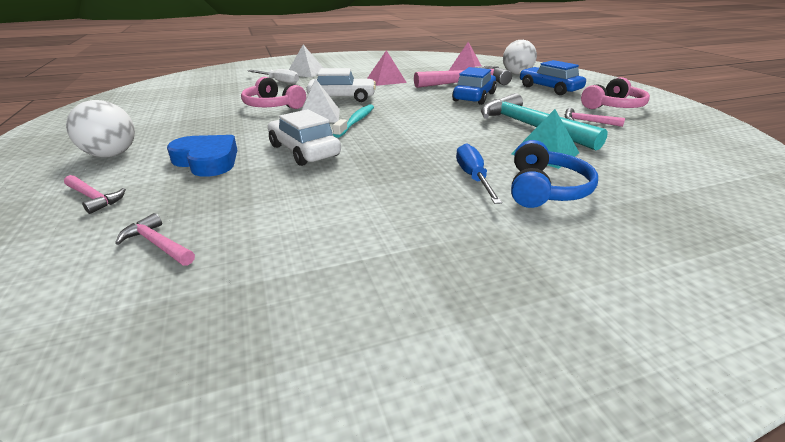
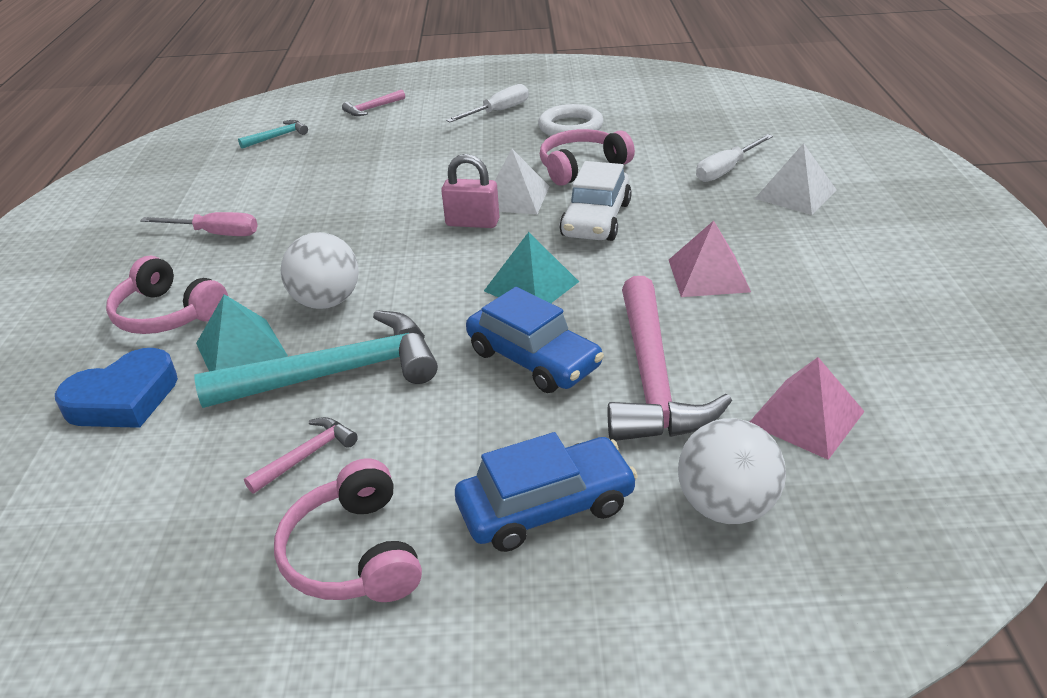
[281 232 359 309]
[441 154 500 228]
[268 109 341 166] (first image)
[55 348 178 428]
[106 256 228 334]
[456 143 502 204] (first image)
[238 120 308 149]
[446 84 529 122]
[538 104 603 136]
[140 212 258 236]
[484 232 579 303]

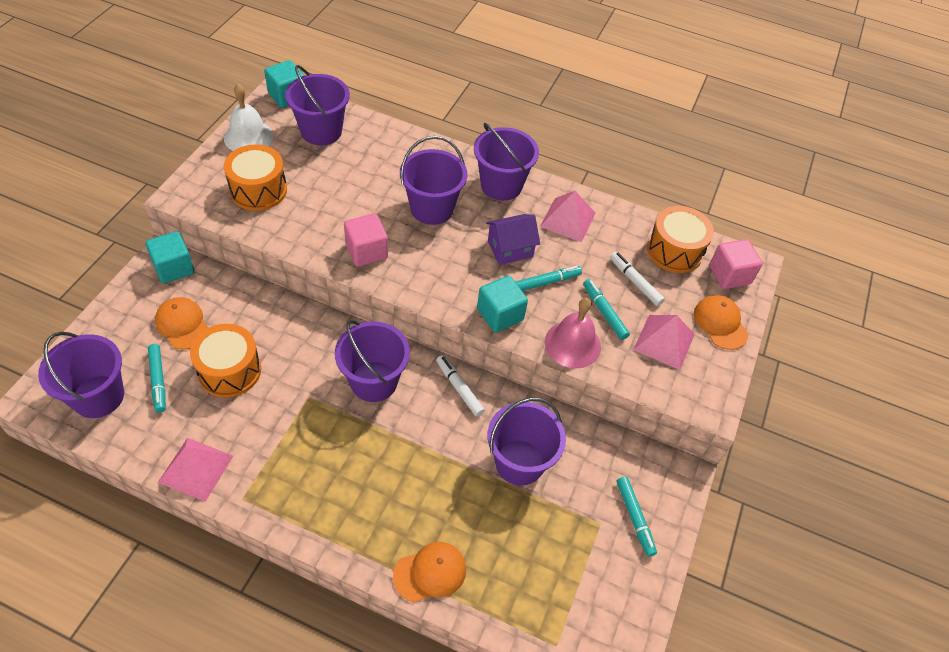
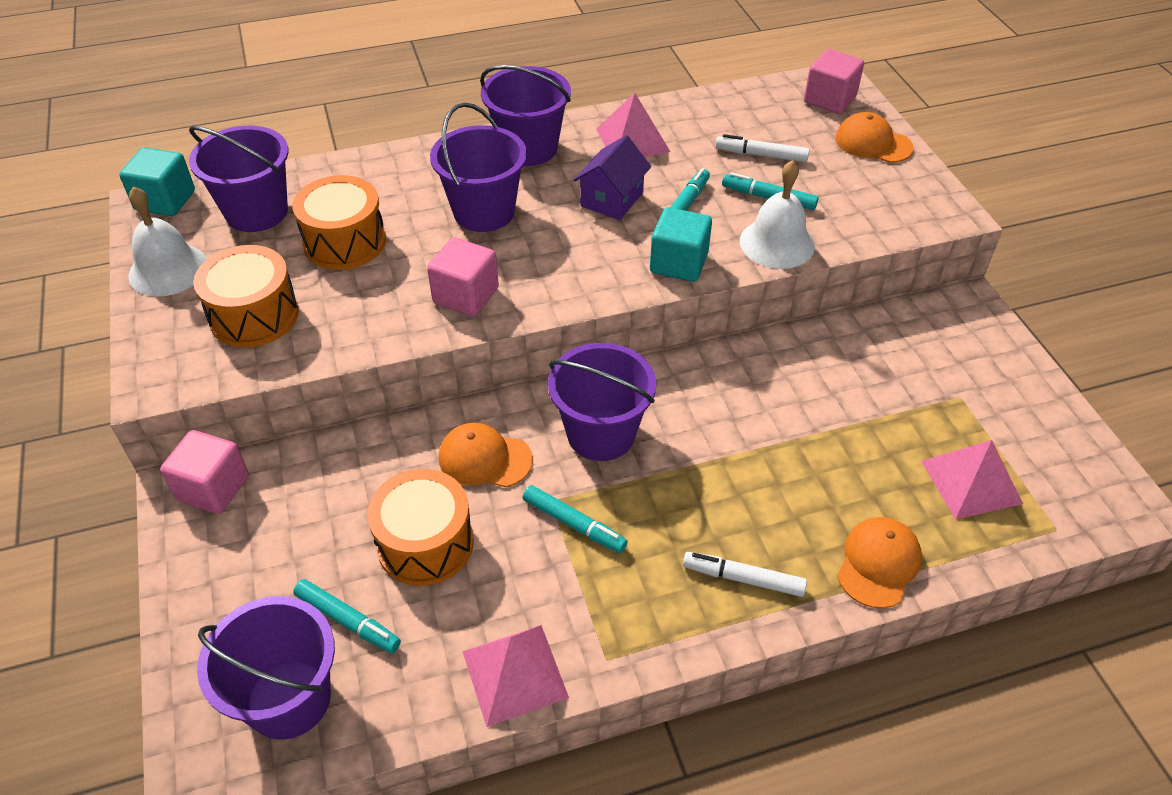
[293 175 386 270]
[160 430 249 514]
[439 423 533 487]
[740 160 815 269]
[921 440 1023 520]
[683 552 807 597]
[488 398 566 485] (first image)
[523 485 627 553]

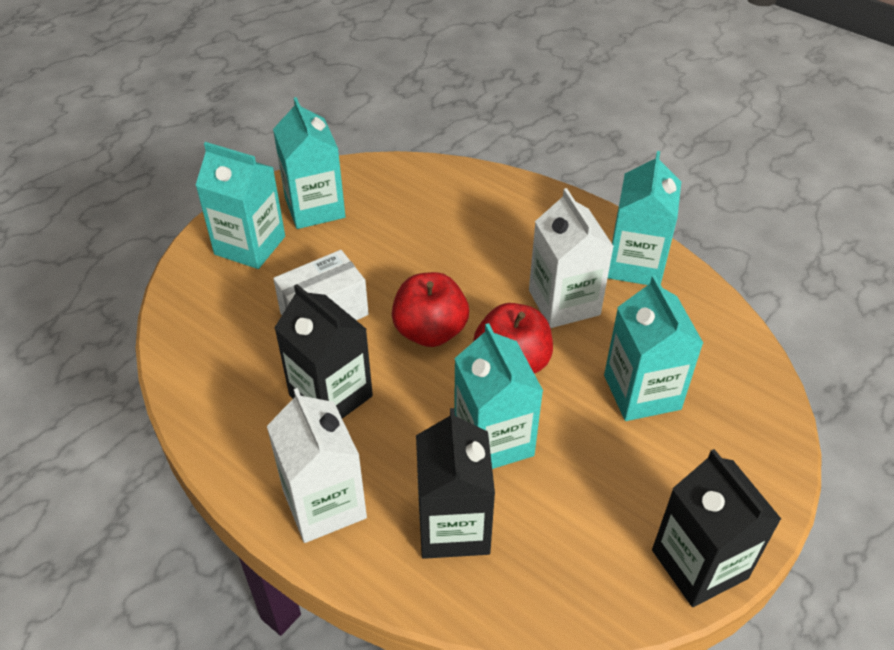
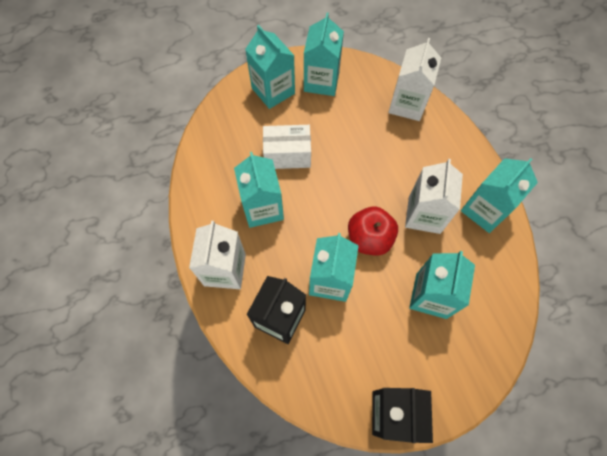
[392 272 469 347] (first image)
[234 152 284 228]
[388 38 441 121]

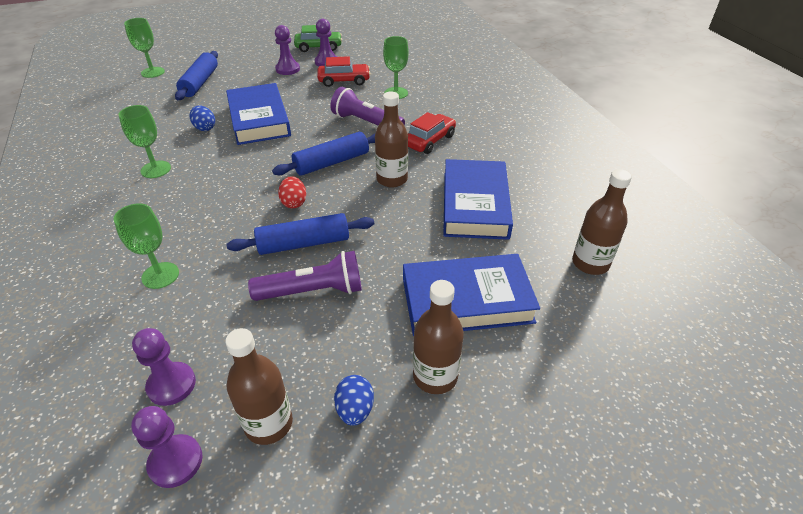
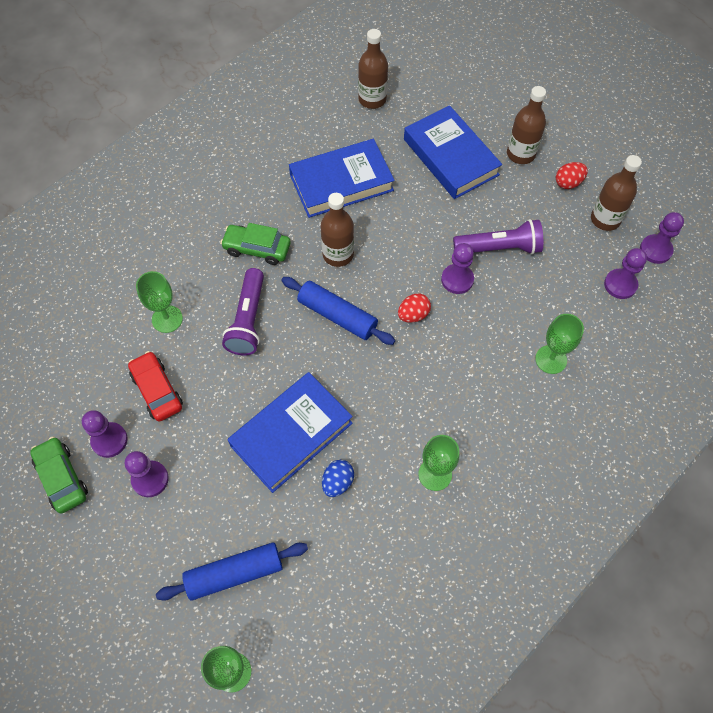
[220 223 290 265]
[441 243 474 294]
[453 219 543 254]
[556 162 588 189]

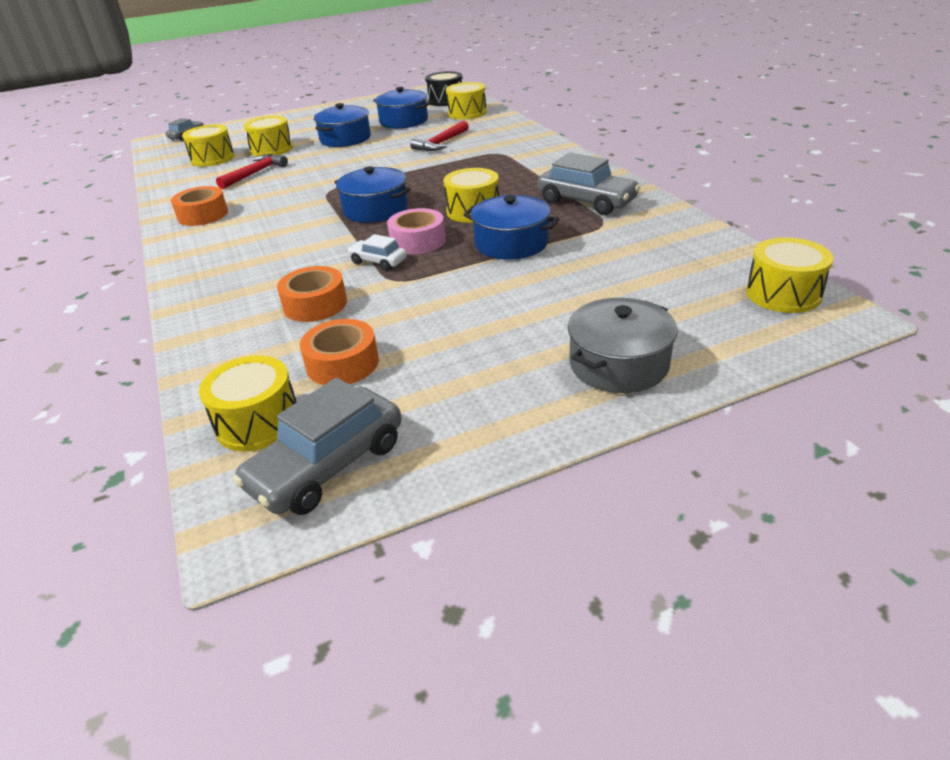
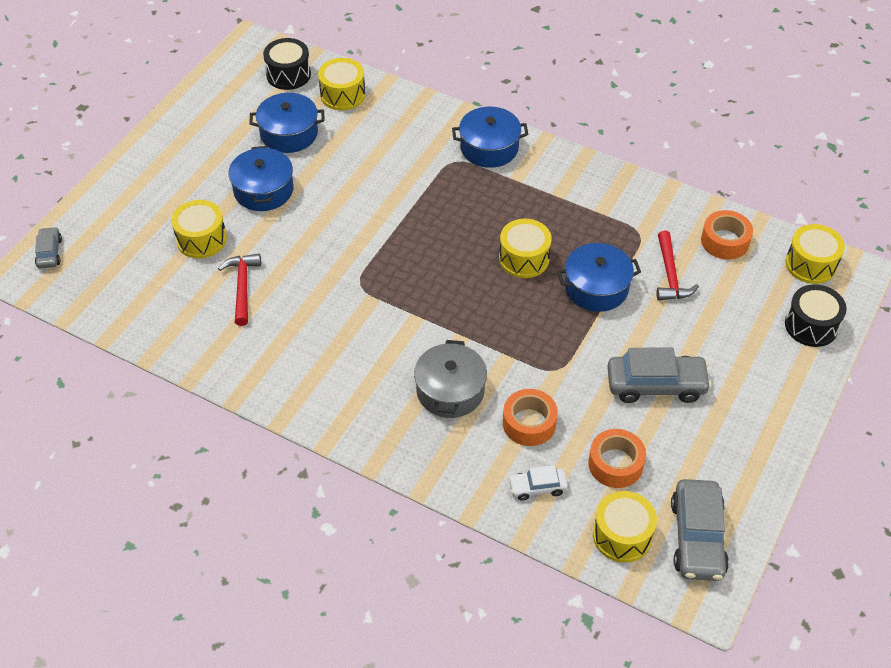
[656 231 699 301]
[182 125 235 167] (first image)
[607 348 712 403]
[452 107 528 168]
[701 210 753 260]
[387 208 446 254] (first image)
[508 465 568 501]
[414 340 487 418]
[785 284 847 347]

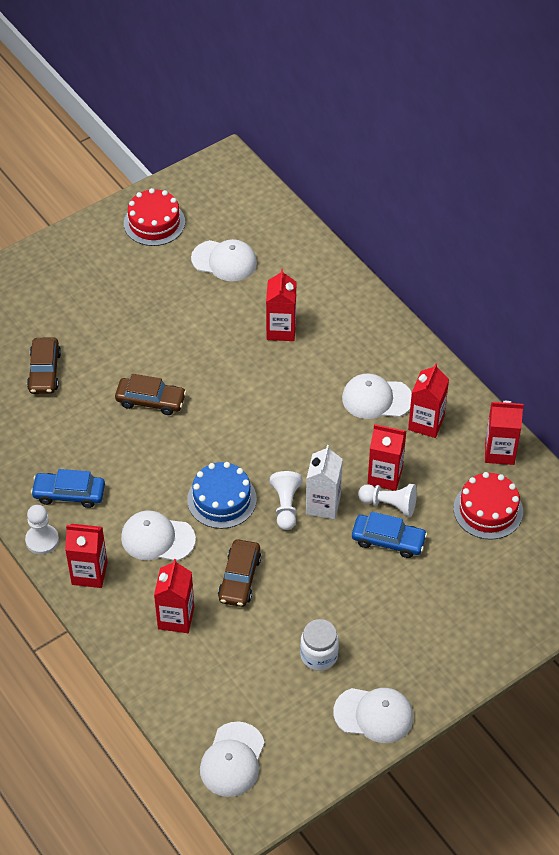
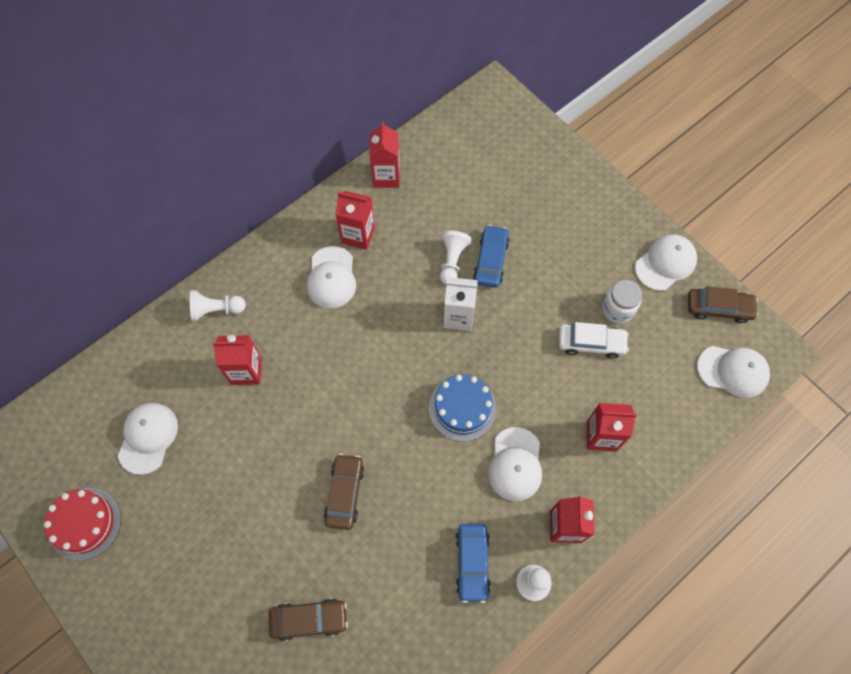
[367 424 406 491] (first image)
[190 290 246 321]
[453 472 523 540] (first image)
[688 286 758 323]
[635 234 697 291]
[559 322 629 359]

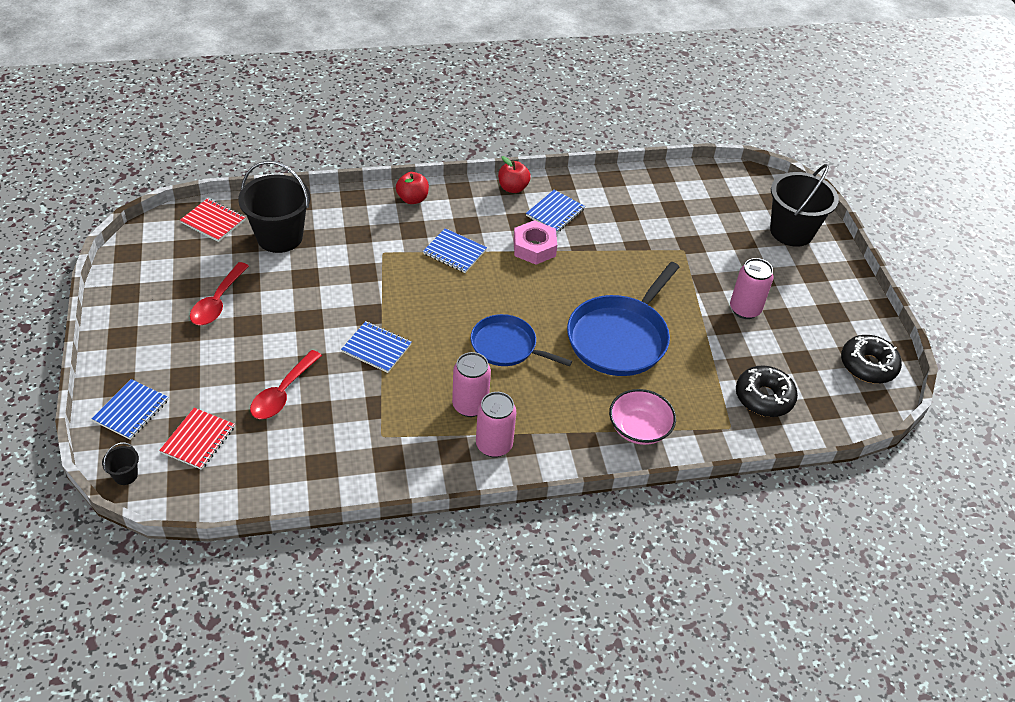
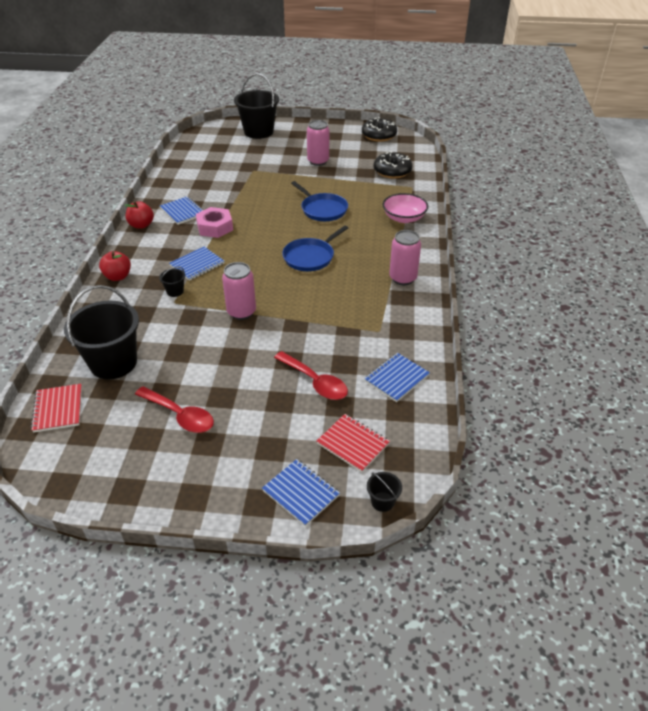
[31 384 82 433]
[291 181 348 221]
[364 353 430 402]
[222 262 256 320]
[159 267 185 297]

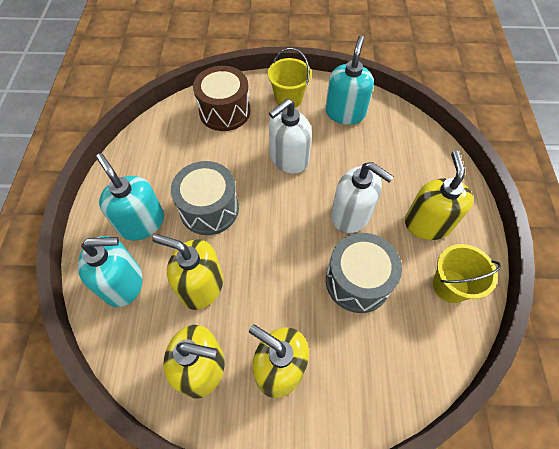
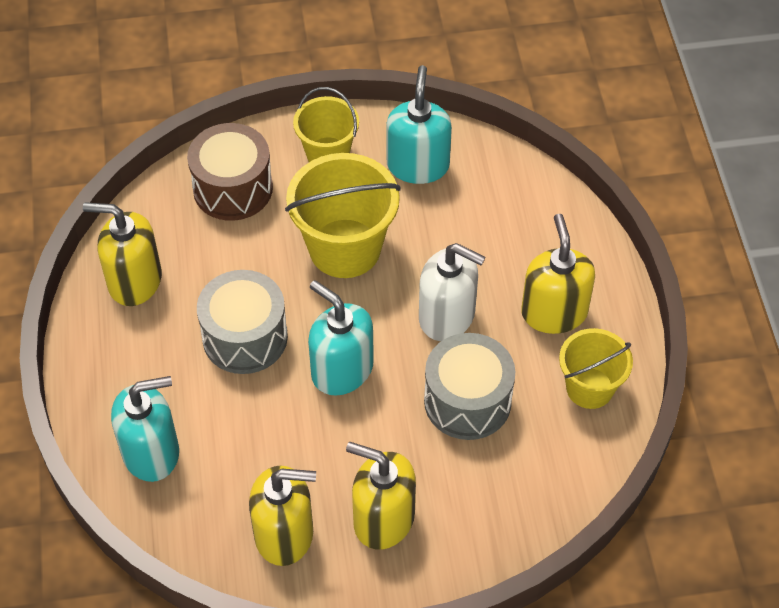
[285 153 401 278]
[308 280 374 396]
[83 202 162 306]

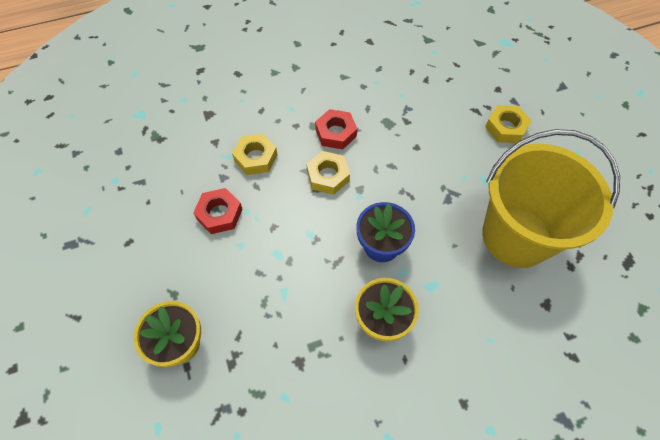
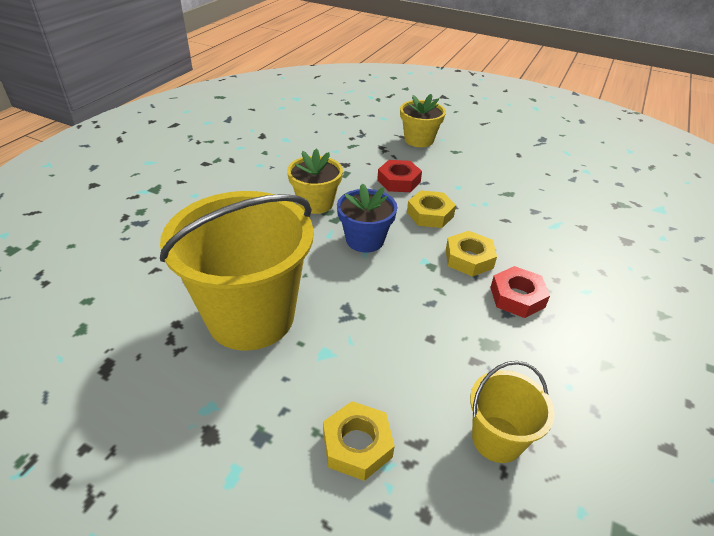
[407 190 456 228]
[377 160 422 192]
[470 361 555 463]

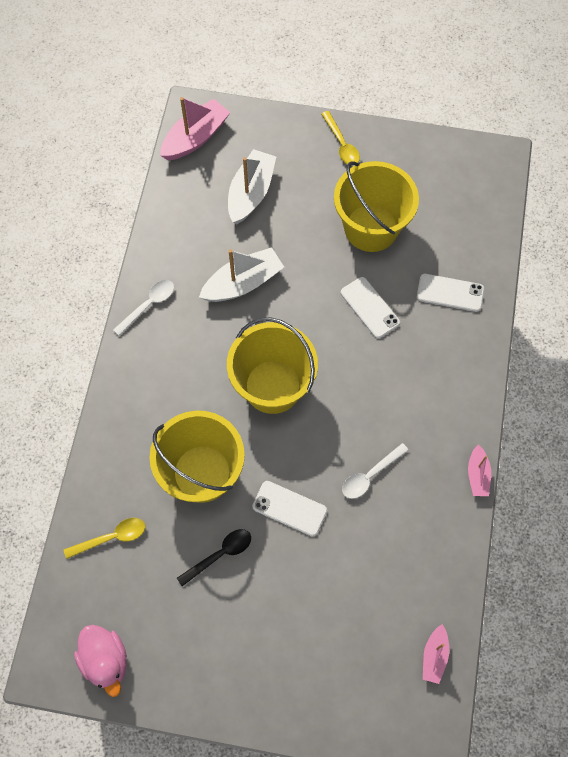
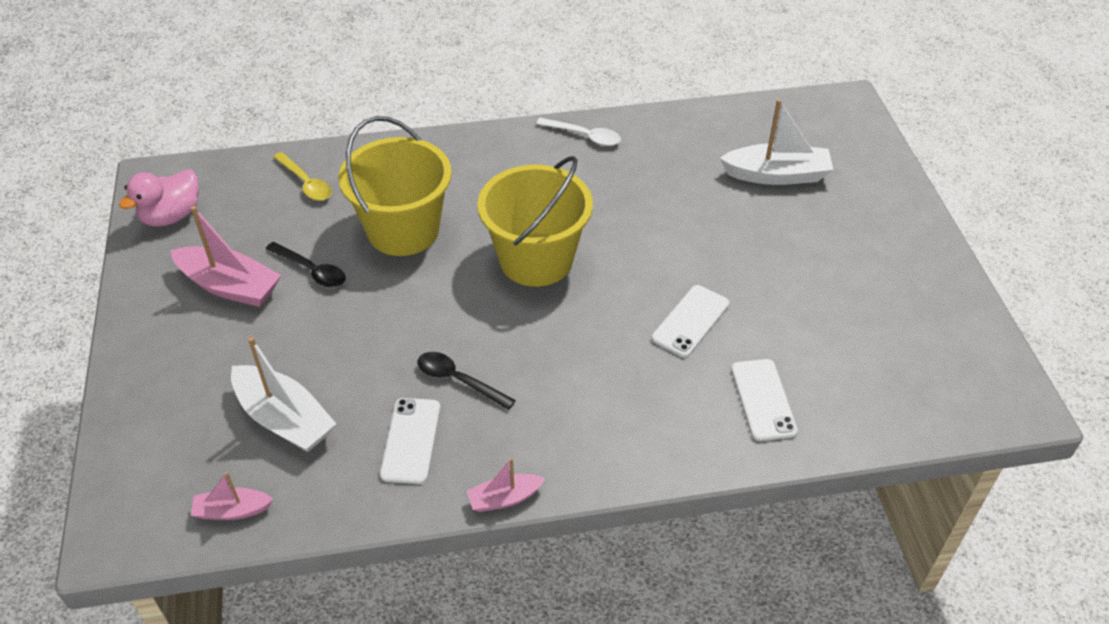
[170 206 281 307]
[322 111 360 164] (first image)
[334 161 419 252] (first image)
[231 337 336 452]
[418 352 516 410]
[380 398 441 484]

